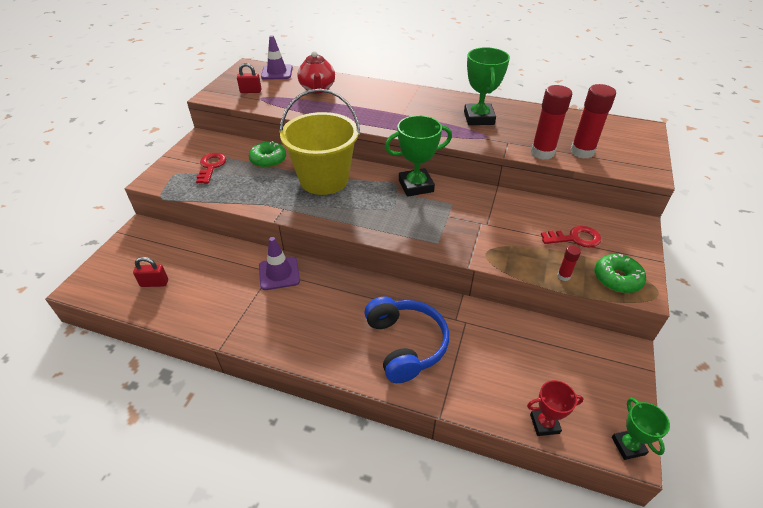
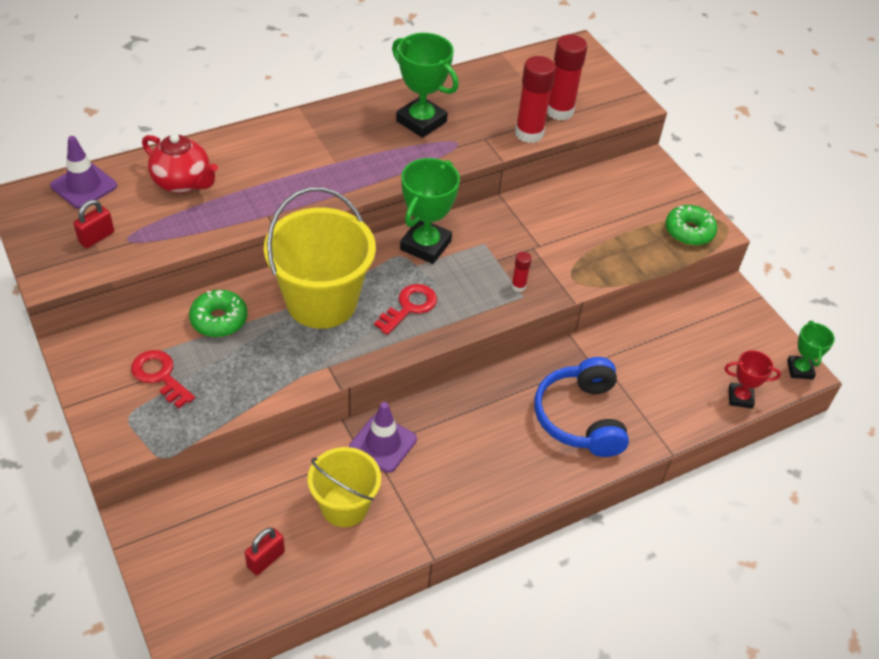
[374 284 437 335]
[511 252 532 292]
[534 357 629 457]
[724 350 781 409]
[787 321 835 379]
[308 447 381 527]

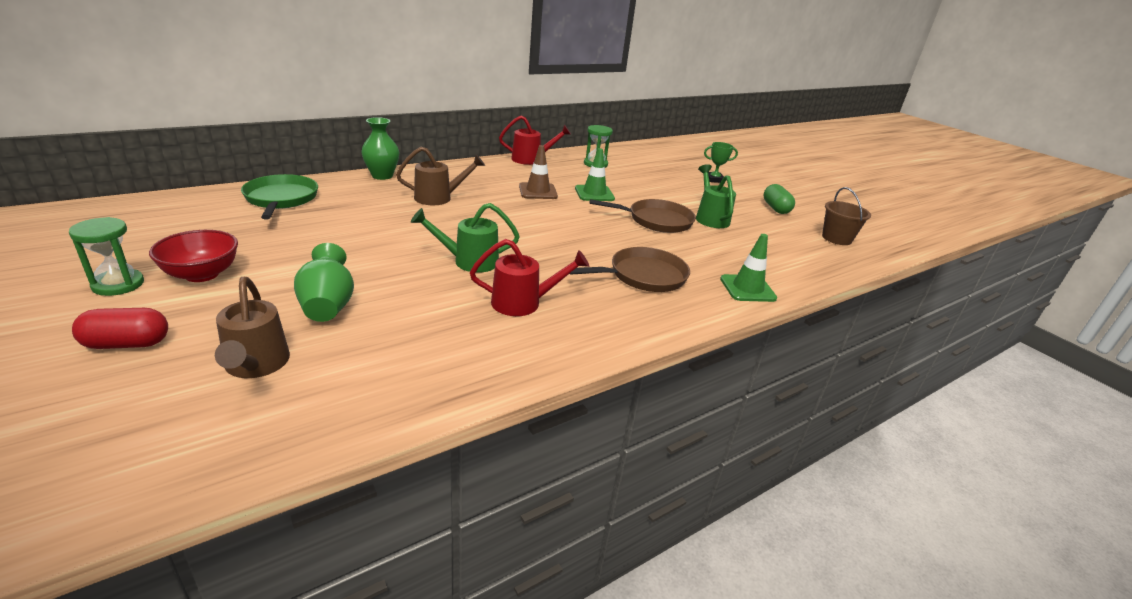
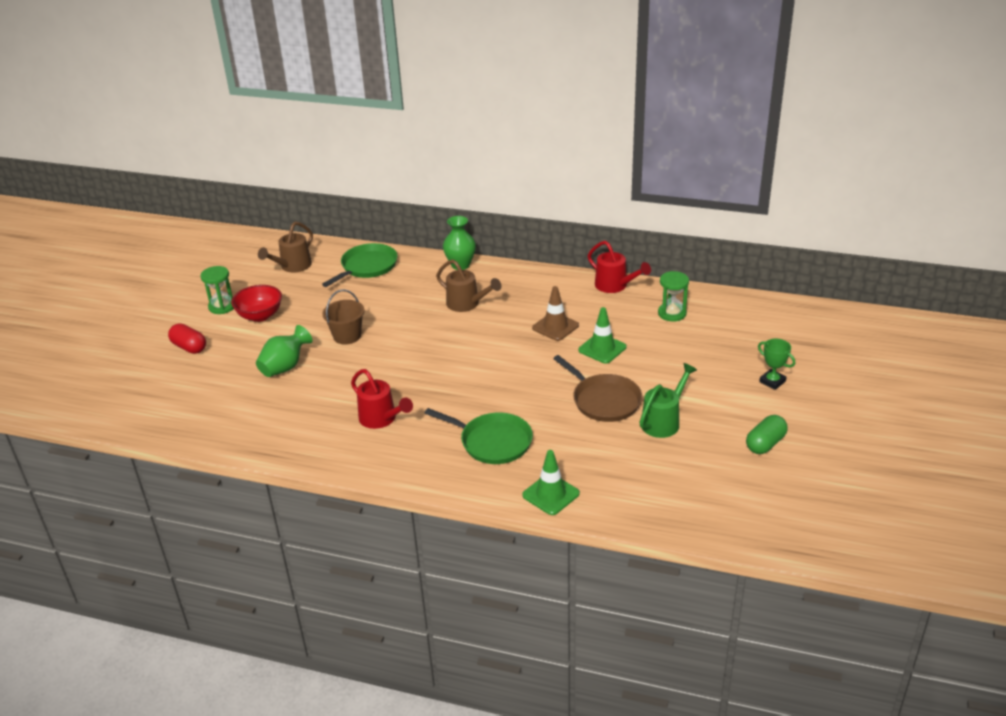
[322 289 365 345]
[411 203 520 273] (first image)
[425 408 533 464]
[258 221 313 272]

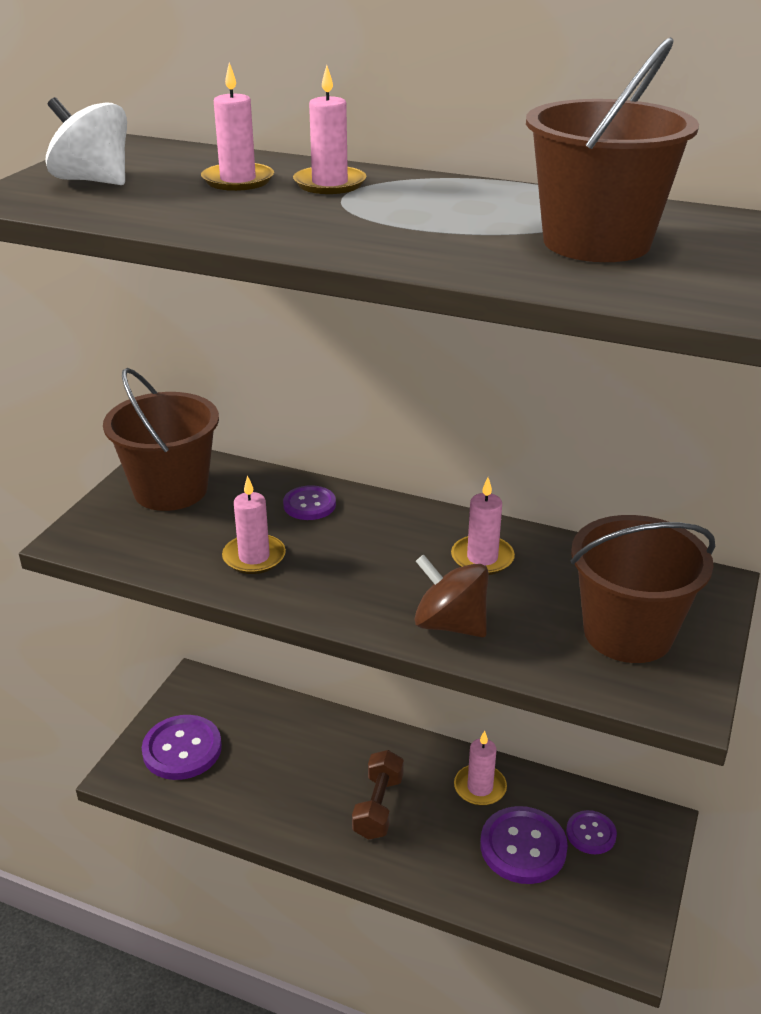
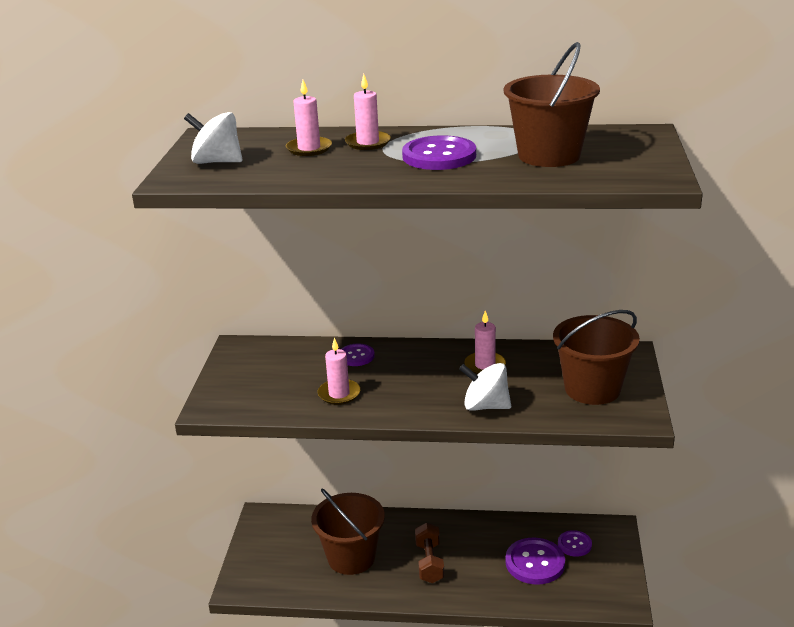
[311 488 385 575]
[459 363 511 411]
[402 135 476 170]
[454 731 507 806] (first image)

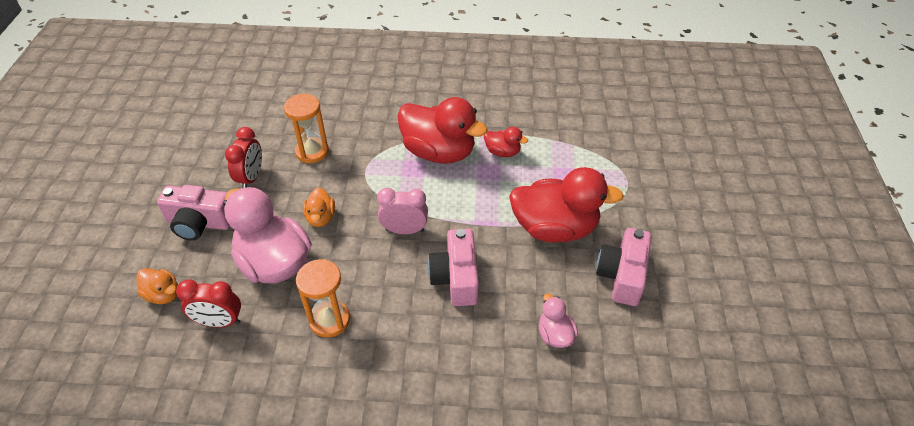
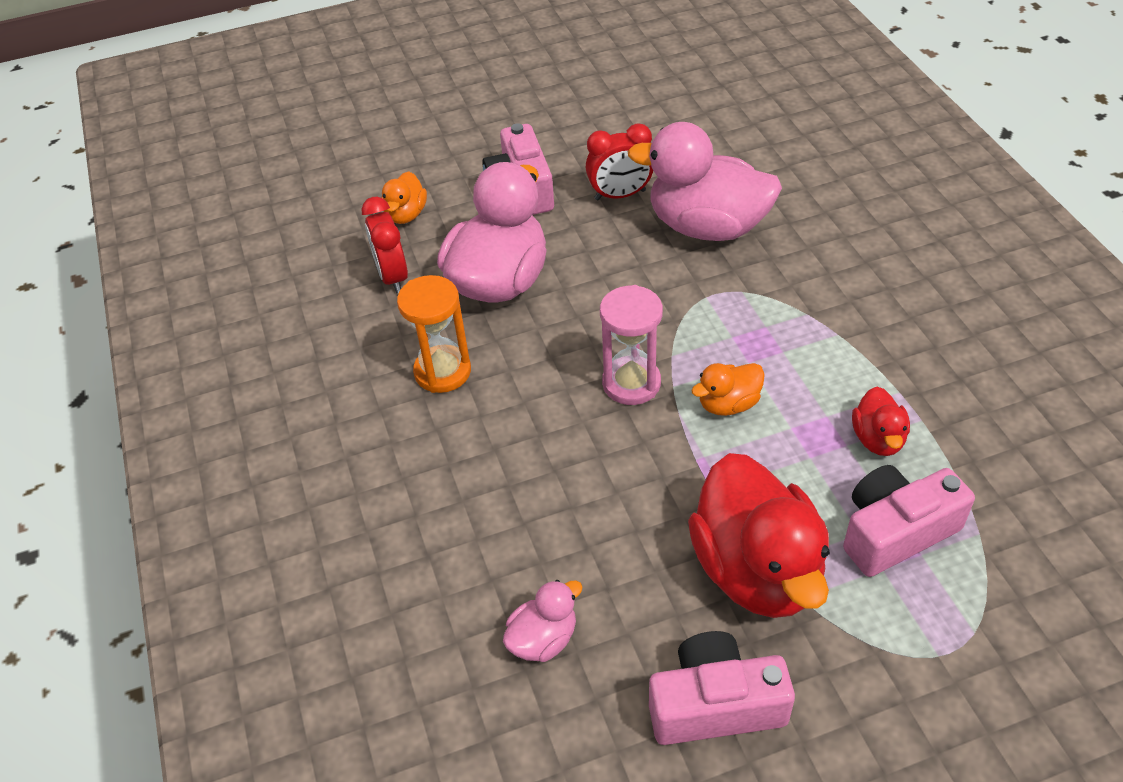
[627 122 782 241]
[397 97 488 164] (first image)
[691 363 765 416]
[600 285 663 405]
[843 465 975 577]

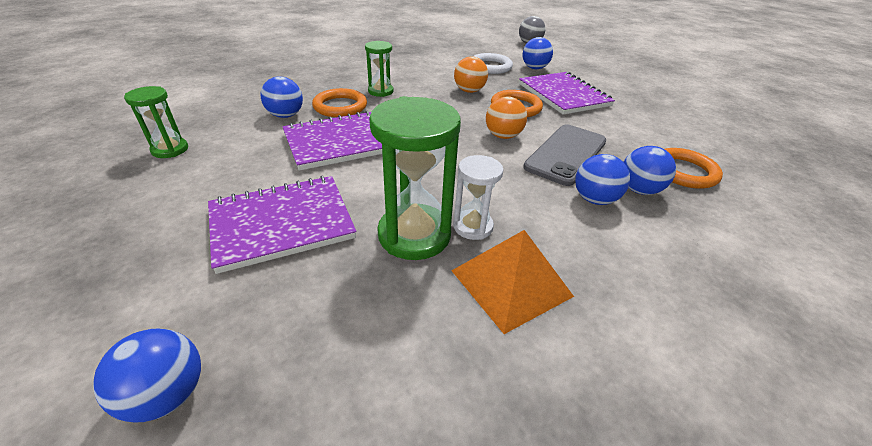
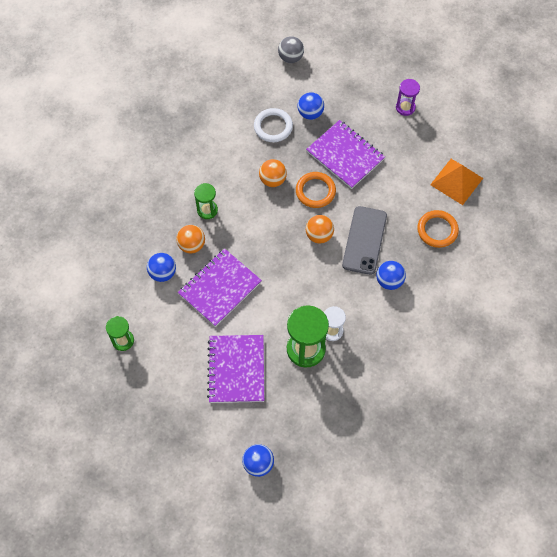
[176 225 205 253]
[624 146 676 195] (first image)
[207 335 264 403]
[430 159 483 205]
[396 79 420 116]

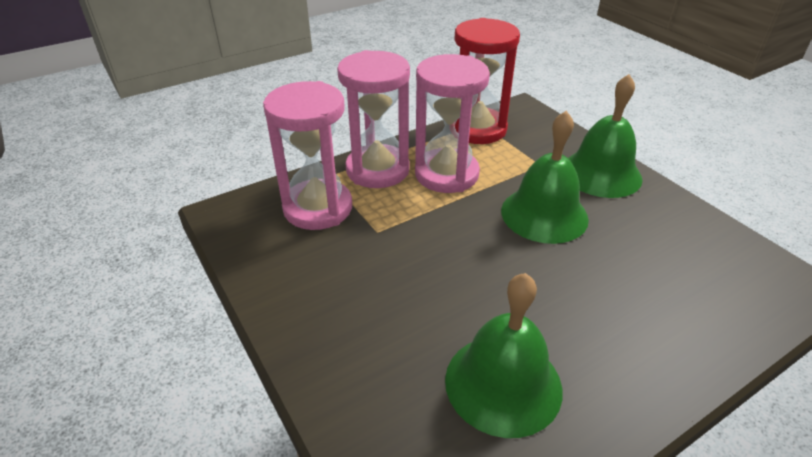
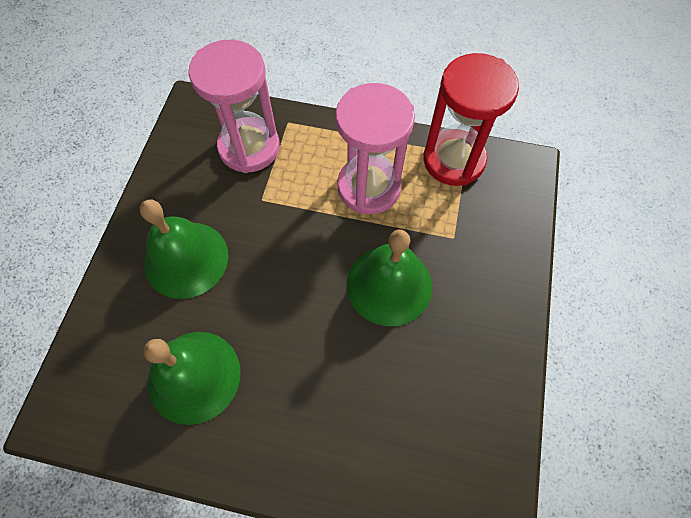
[337 50 410 188] (first image)
[140 200 228 299]

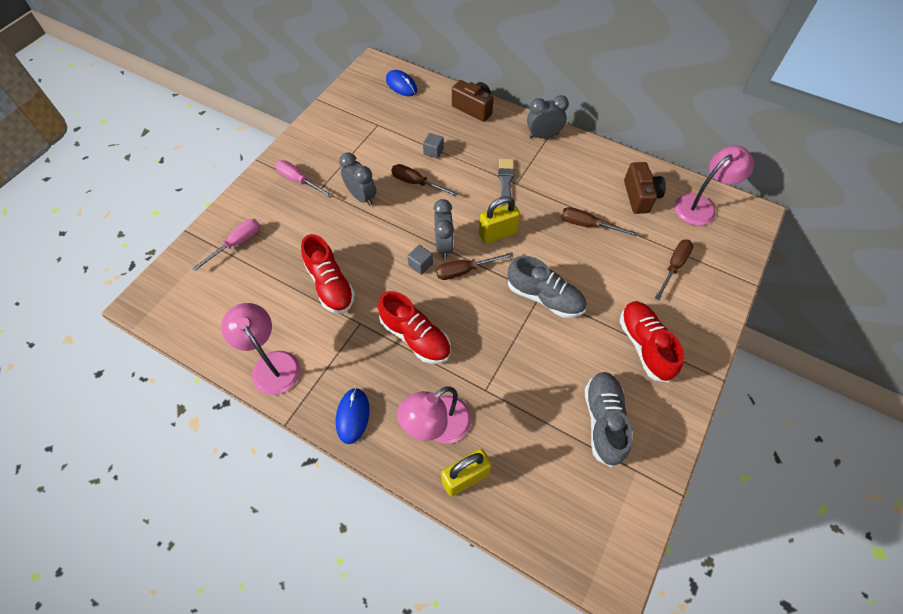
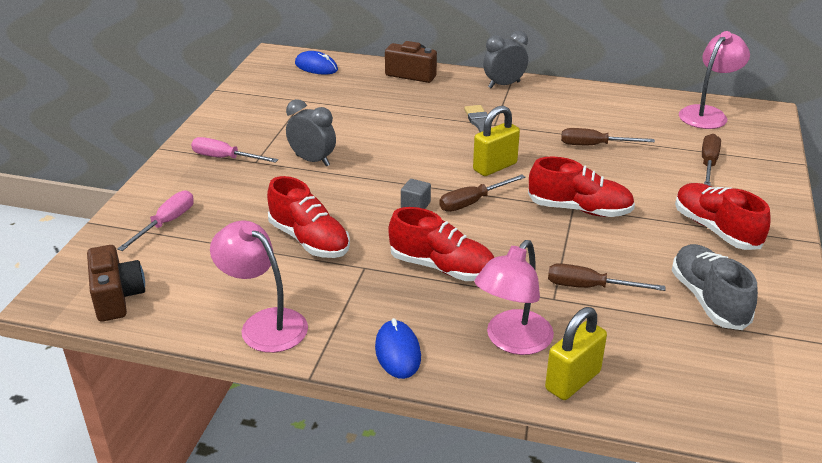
[423 133 444 159] (first image)
[87 245 145 322]
[548 263 665 291]
[433 199 454 259] (first image)
[528 157 635 217]

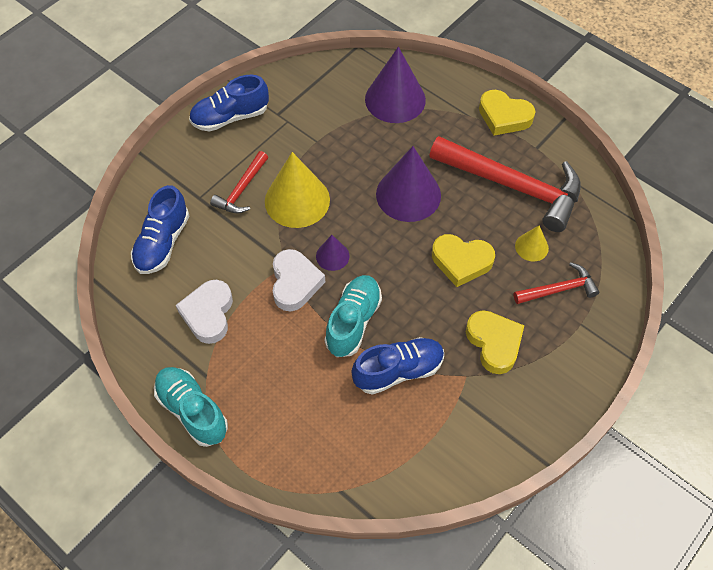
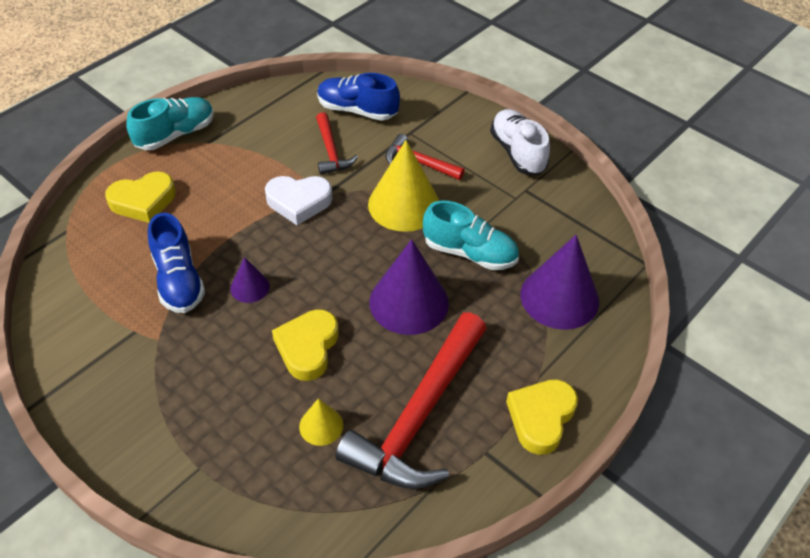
[490 109 550 175]
[230 257 270 303]
[316 112 358 175]
[423 201 519 270]
[176 280 233 344] (first image)
[105 171 176 223]

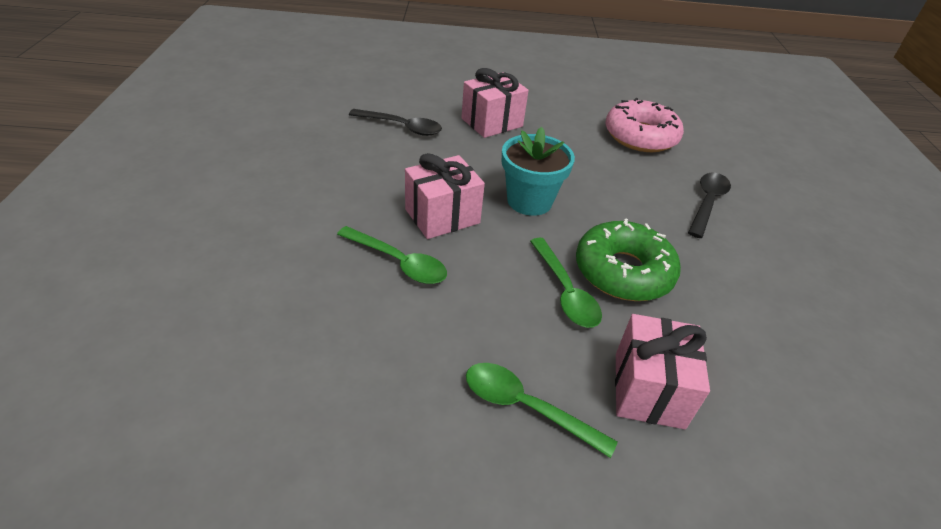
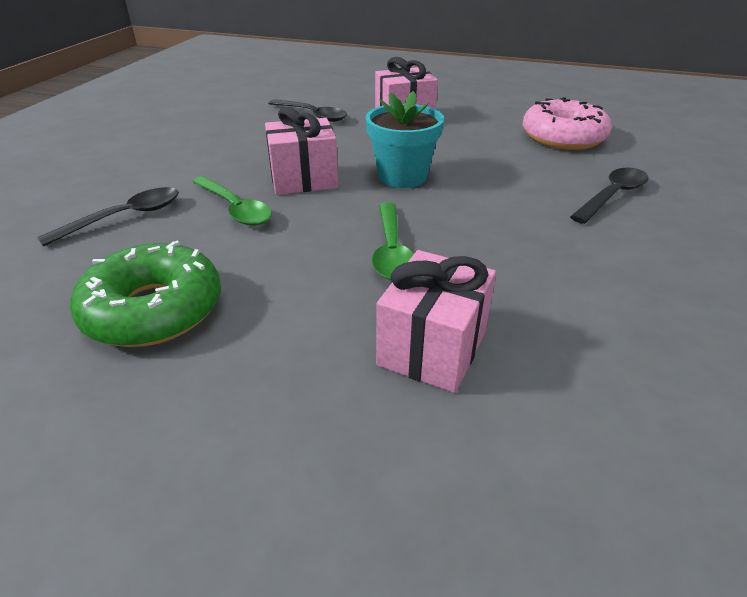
[70 241 221 347]
[466 363 618 458] (first image)
[37 187 179 246]

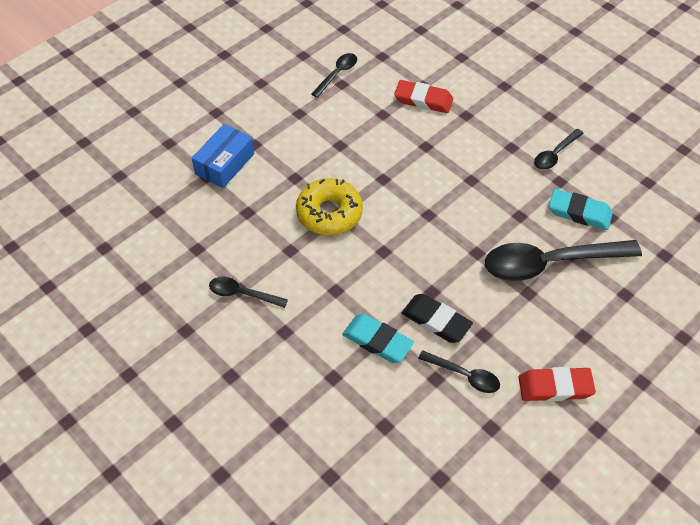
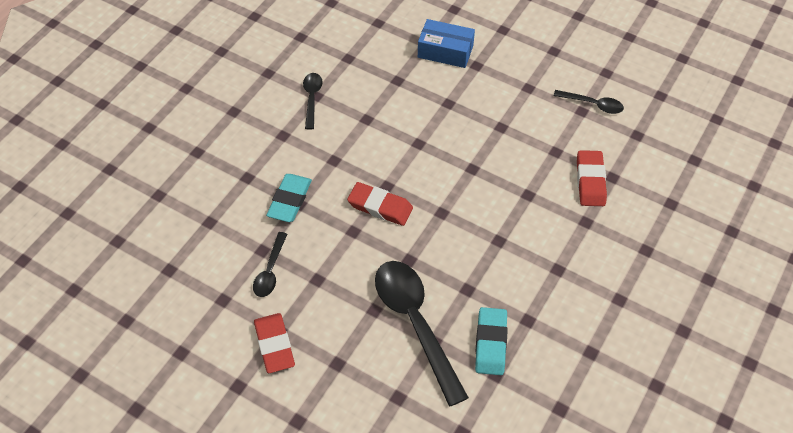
[534 129 584 170] (first image)
[296 178 363 235] (first image)
[402 294 473 343] (first image)
[347 182 413 226]

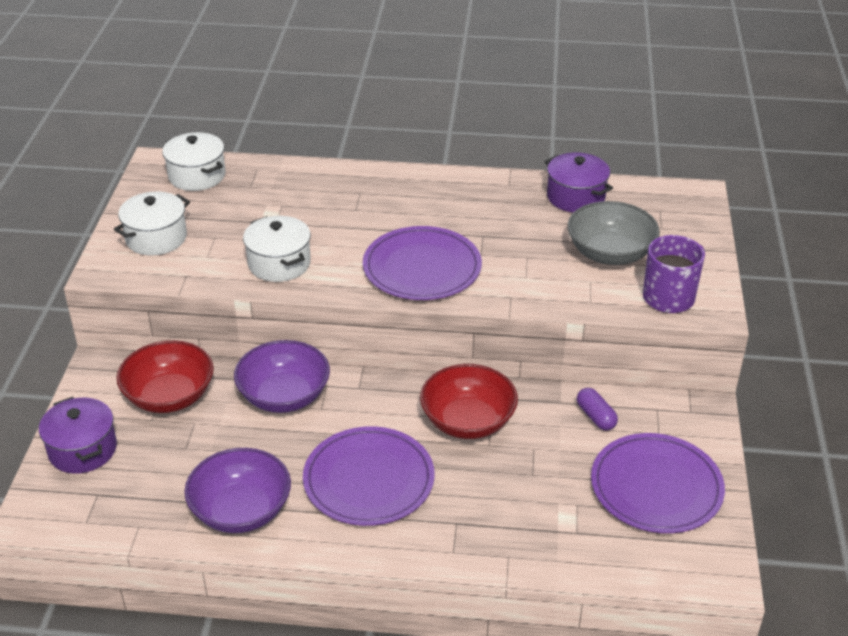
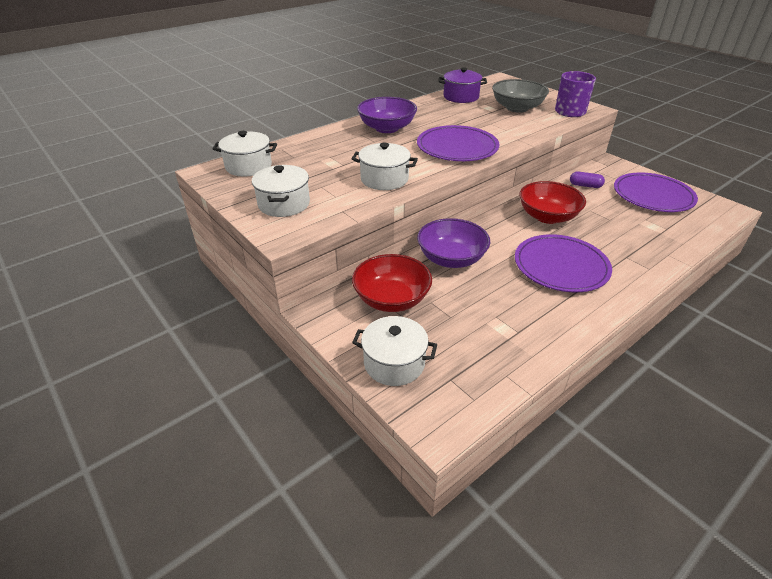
[352 316 437 386]
[357 97 417 133]

